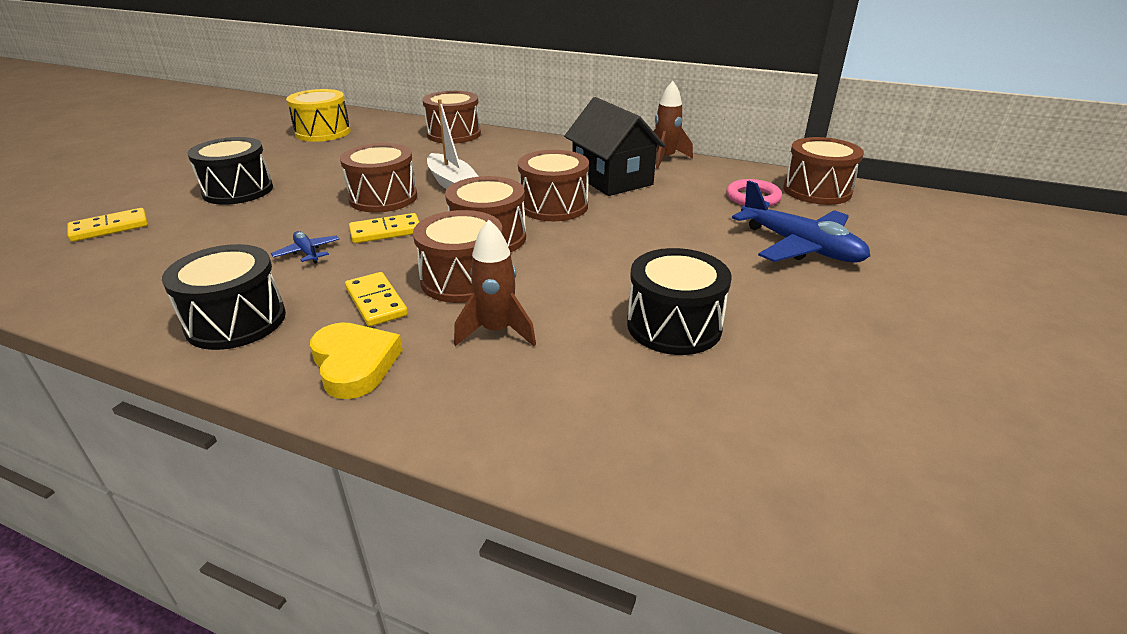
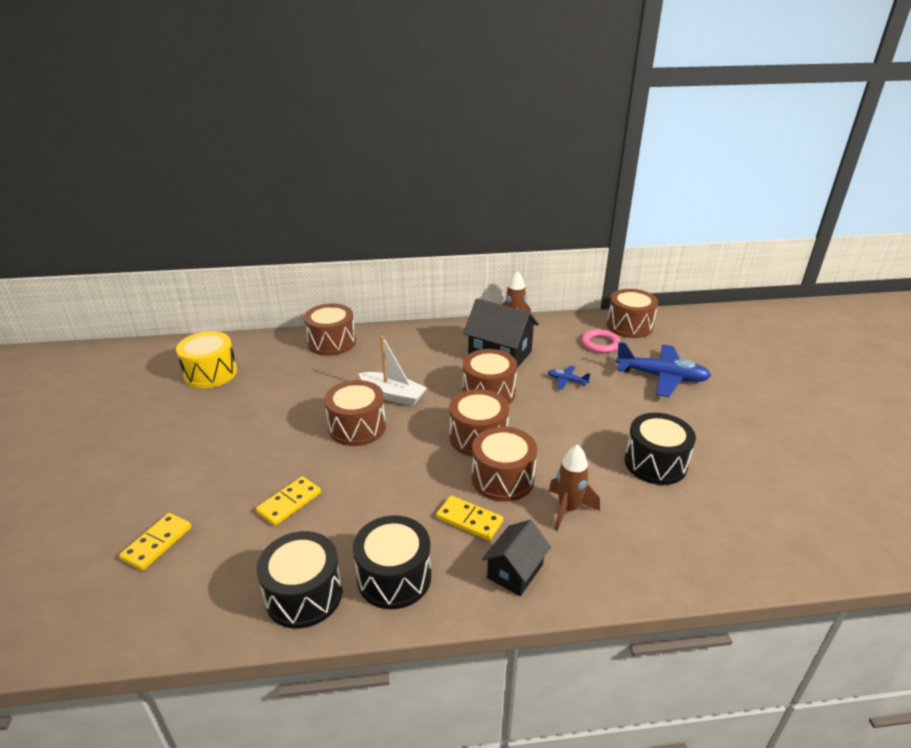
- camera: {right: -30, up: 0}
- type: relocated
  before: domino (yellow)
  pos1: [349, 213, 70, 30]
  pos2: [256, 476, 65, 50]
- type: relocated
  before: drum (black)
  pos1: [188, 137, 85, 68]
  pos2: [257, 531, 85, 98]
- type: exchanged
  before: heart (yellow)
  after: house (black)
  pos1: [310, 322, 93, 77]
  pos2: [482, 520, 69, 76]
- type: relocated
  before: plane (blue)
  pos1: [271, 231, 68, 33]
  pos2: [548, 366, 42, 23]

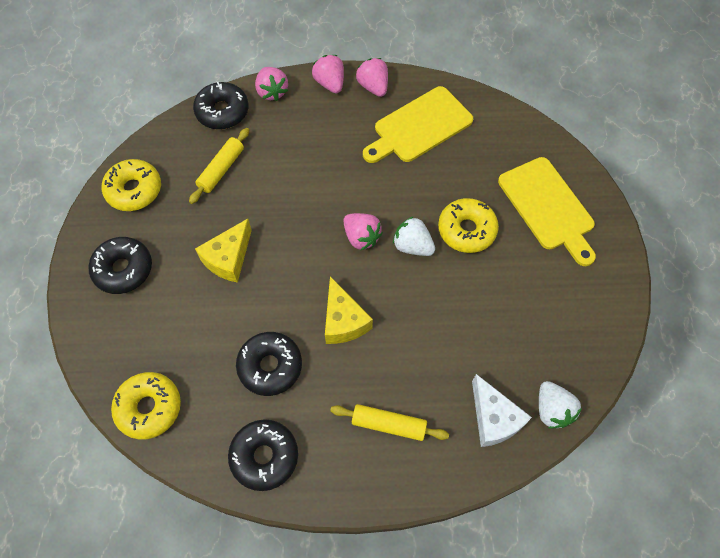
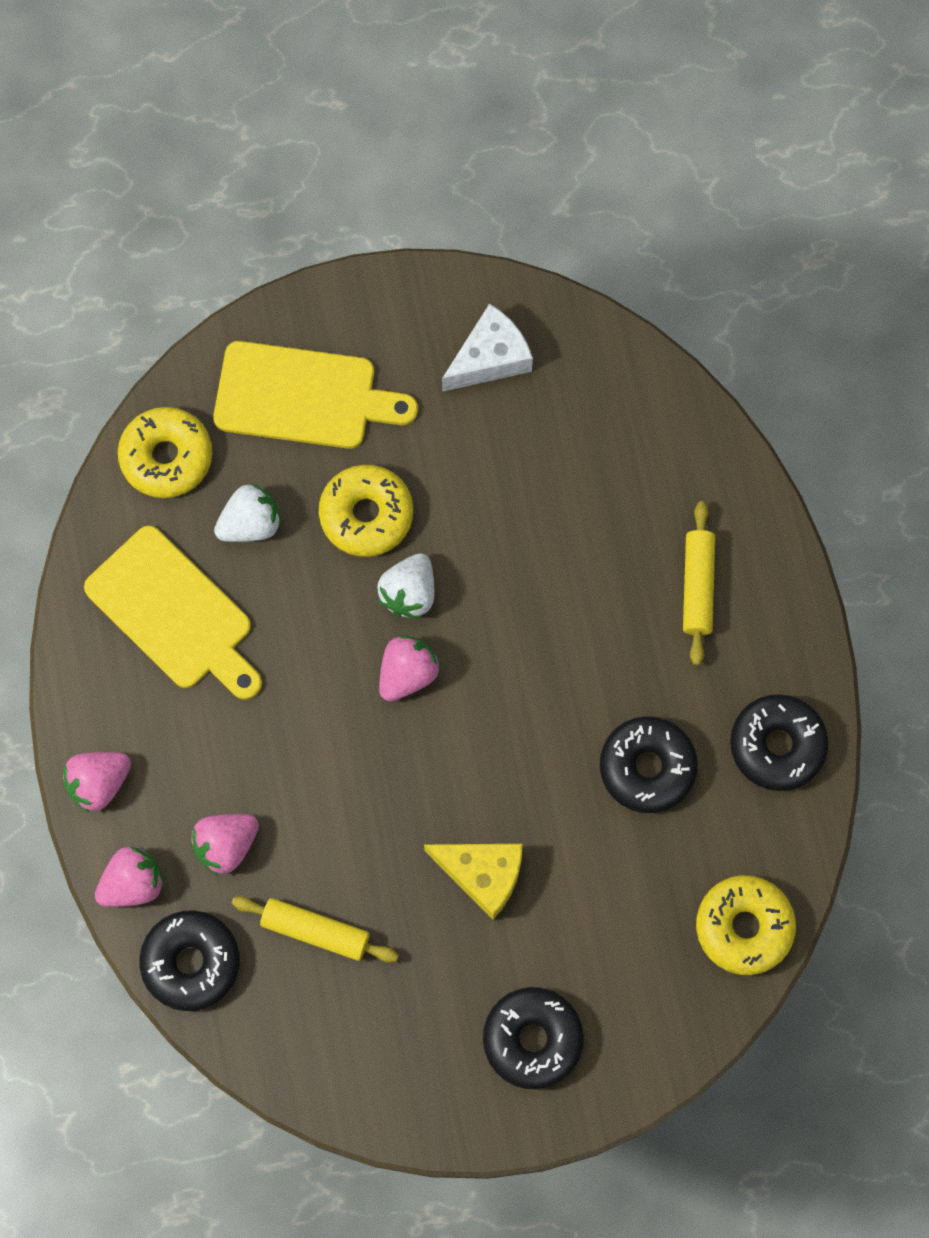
- camera: {right: -100, up: 10}
- type: relocated
  before: donut (yellow)
  pos1: [102, 159, 59, 52]
  pos2: [118, 407, 95, 91]
- type: relocated
  before: strawberry (pink)
  pos1: [356, 58, 32, 39]
  pos2: [190, 814, 69, 62]
- type: spun
  before: cutting board (yellow)
  pos1: [498, 157, 98, 109]
  pos2: [213, 341, 205, 108]
  turn: 45
- type: relocated
  before: strawberry (white)
  pos1: [539, 381, 43, 48]
  pos2: [214, 483, 67, 59]
- type: relocated
  before: cheese (white)
  pos1: [472, 374, 60, 73]
  pos2: [442, 304, 91, 88]
- type: missing
  before: cheese (yellow)
  pos1: [325, 276, 48, 68]

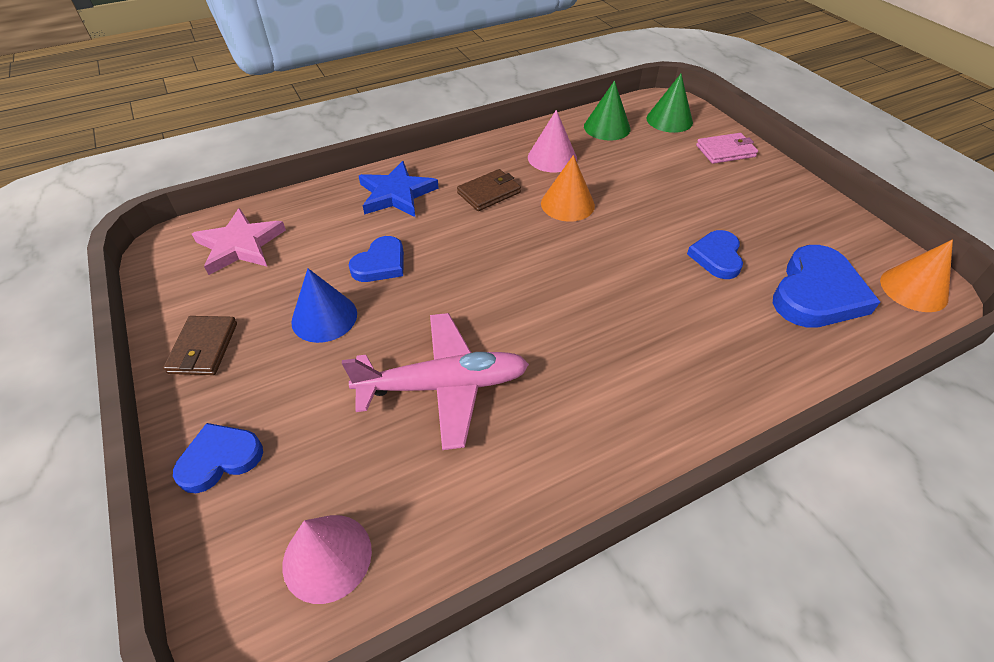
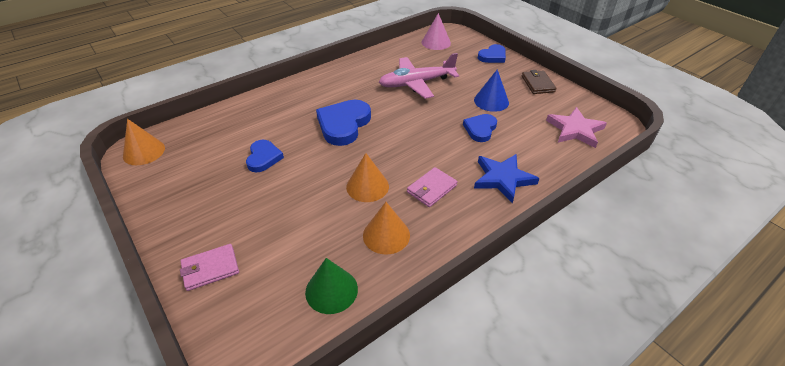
- camera: {right: 170, up: -5}
- type: relocated
  before: heart (blue)
  pos1: [773, 245, 107, 83]
  pos2: [316, 100, 55, 46]
- type: colour
  before: cone (pink)
  after: cone (orange)
  pos1: [528, 110, 49, 62]
  pos2: [363, 202, 47, 52]
- type: colour
  before: wallet (brown)
  after: wallet (pink)
  pos1: [457, 169, 64, 42]
  pos2: [407, 167, 50, 40]
- type: missing
  before: cone (green)
  pos1: [647, 74, 46, 59]

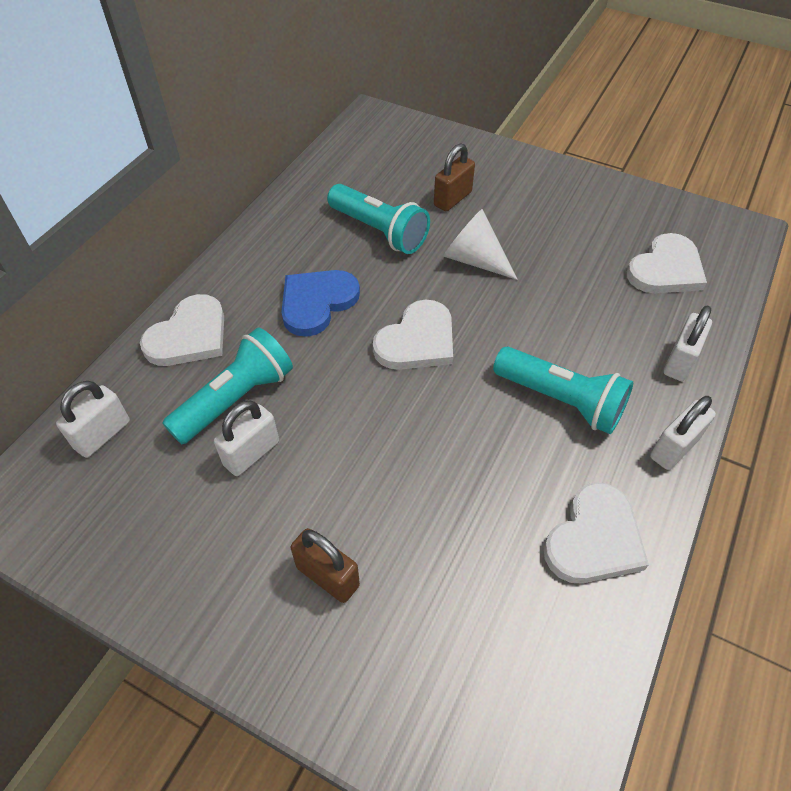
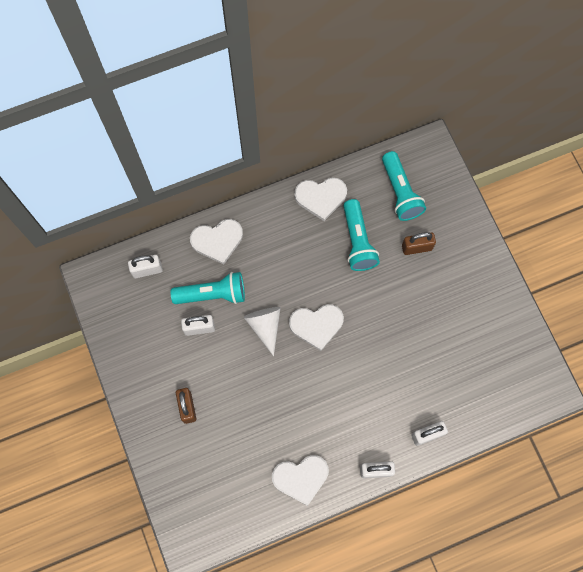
- camera: {right: 40, up: 20}
- type: relocated
  before: cone (white)
  pos1: [443, 209, 75, 71]
  pos2: [244, 307, 37, 49]
- type: relocated
  before: heart (white)
  pos1: [627, 233, 80, 60]
  pos2: [294, 178, 53, 43]
- type: relocated
  before: flashlight (turquoise)
  pos1: [493, 347, 140, 87]
  pos2: [382, 151, 44, 70]
- type: missing
  before: heart (blue)
  pos1: [281, 270, 79, 67]

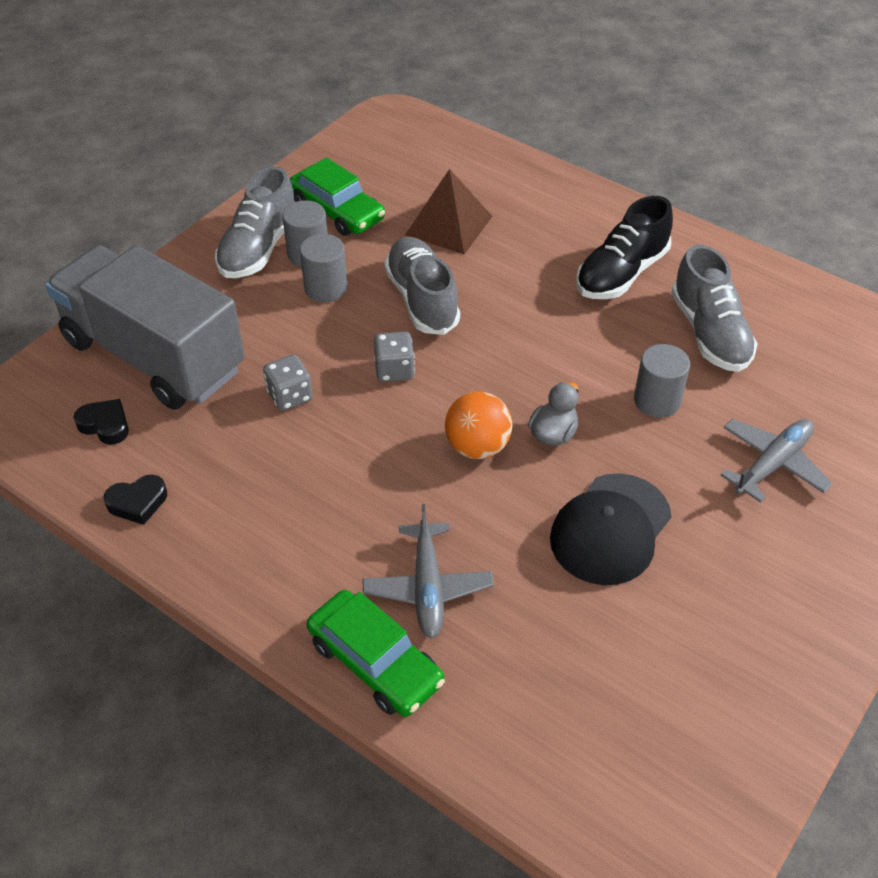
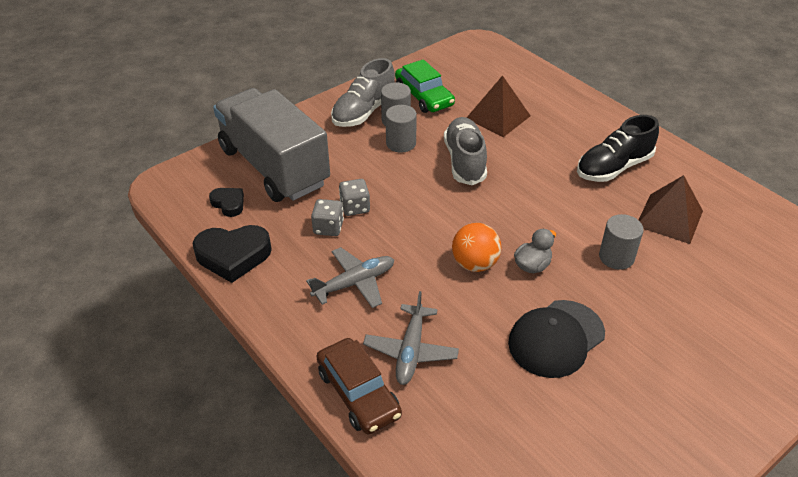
- camera: {right: 15, up: -5}
- type: size
  before: heart (black)
  pos1: [104, 475, 63, 50]
  pos2: [193, 225, 79, 58]
  scale: 1.8
- type: relocated
  before: plane (grey)
  pos1: [720, 419, 113, 84]
  pos2: [306, 247, 88, 61]
- type: relocated
  before: dice (grey)
  pos1: [374, 331, 41, 51]
  pos2: [311, 199, 33, 37]
- type: colour
  before: car (green)
  after: car (brown)
  pos1: [306, 590, 139, 127]
  pos2: [316, 338, 86, 96]
- type: exchanged
  before: shoe (grey)
  after: pyramid (brown)
  pos1: [671, 245, 87, 127]
  pos2: [639, 175, 64, 69]

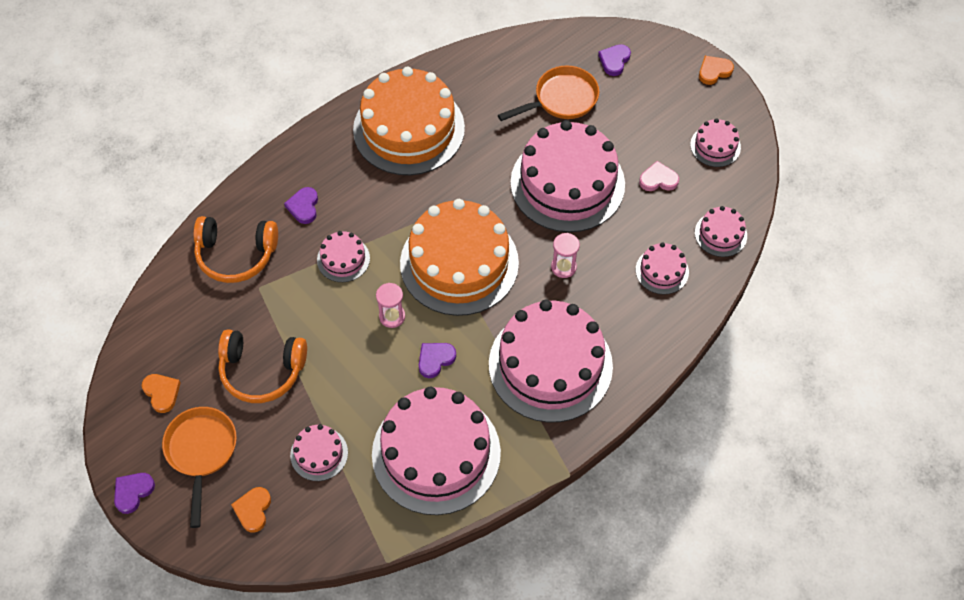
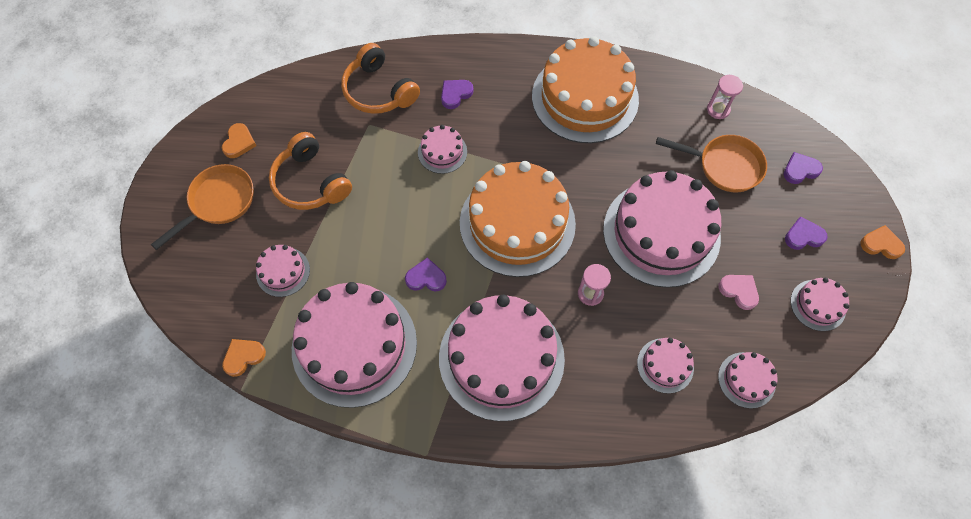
- camera: {right: 45, up: 5}
- type: relocated
  before: heart (orange)
  pos1: [231, 487, 40, 45]
  pos2: [222, 339, 44, 38]
- type: relocated
  before: hourglass (pink)
  pos1: [376, 283, 29, 45]
  pos2: [707, 75, 36, 44]
- type: relocated
  before: heart (purple)
  pos1: [114, 473, 41, 41]
  pos2: [785, 216, 42, 34]

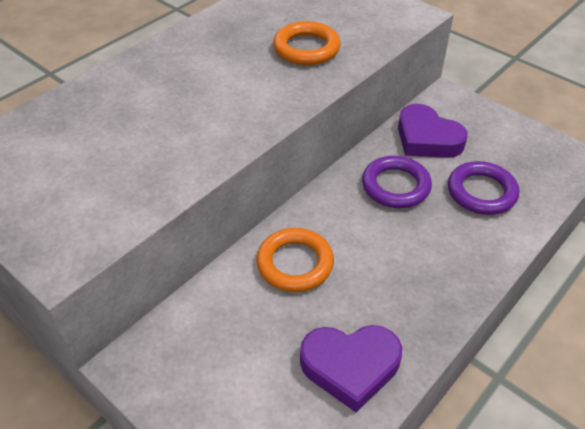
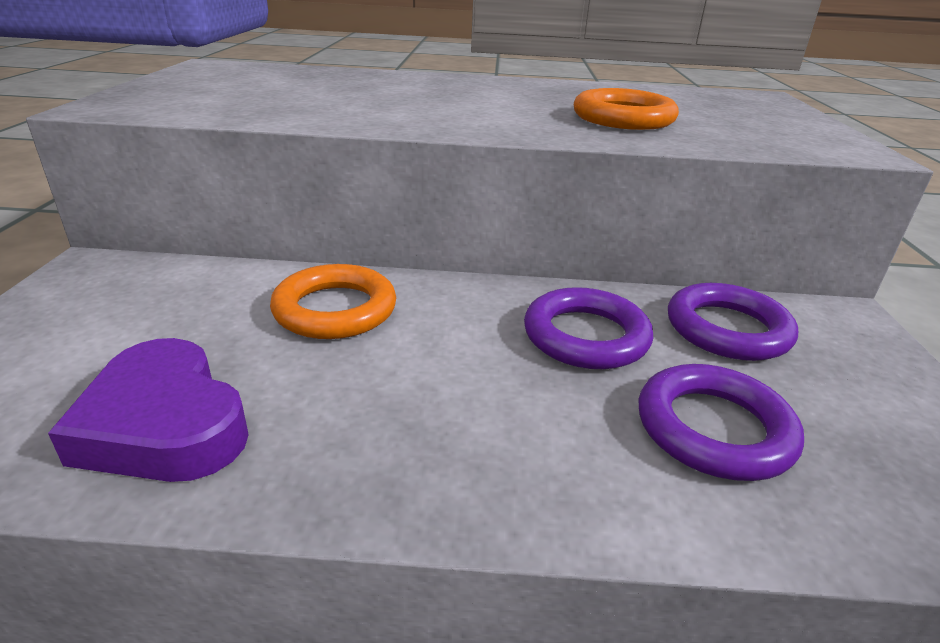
- camera: {right: 50, up: -15}
- type: exchanged
  before: heart (purple)
  after: ring (purple)
  pos1: [398, 104, 70, 54]
  pos2: [668, 283, 130, 78]

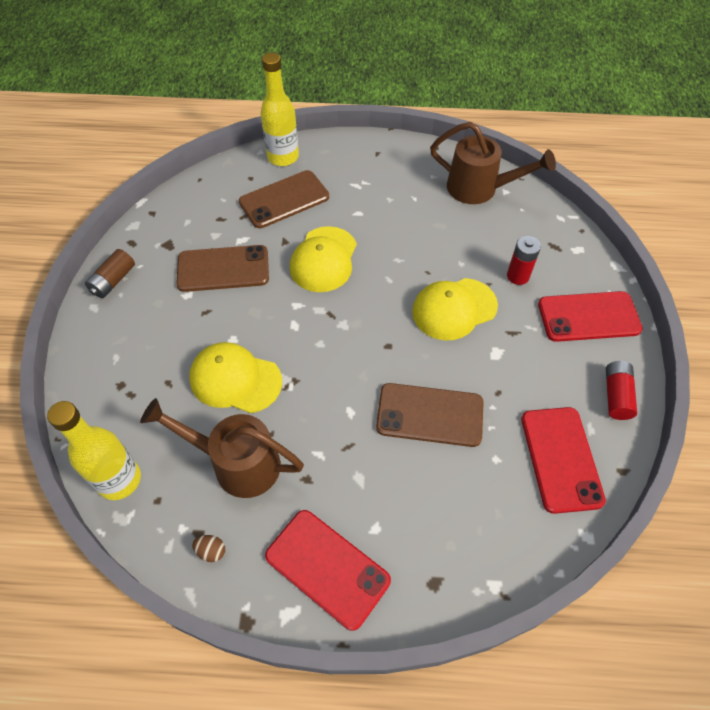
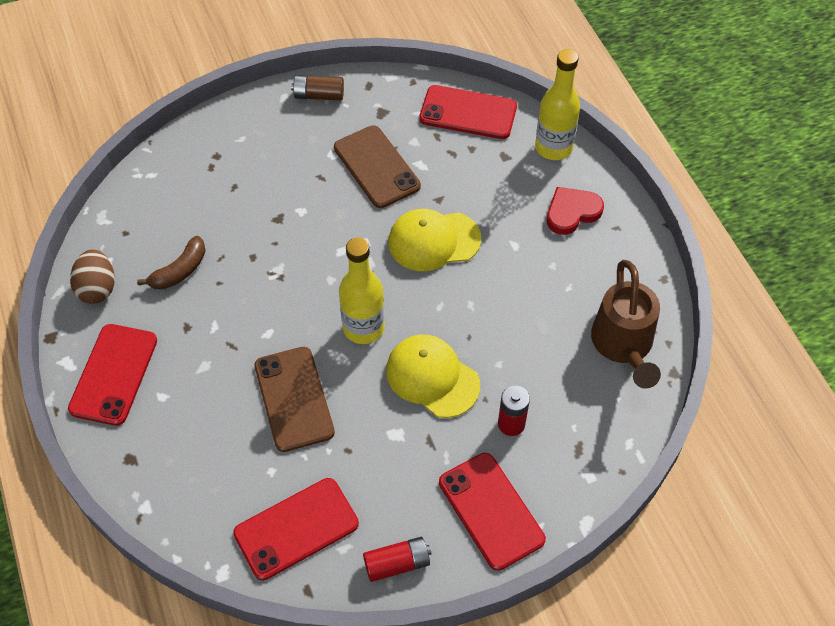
- camera: {right: 65, up: 0}
- type: size
  before: egg (brown)
  pos1: [192, 535, 33, 27]
  pos2: [70, 249, 45, 55]
  scale: 1.95
- type: exchanged
  before: watering can (brown)
  after: banana (brown)
  pos1: [140, 398, 164, 100]
  pos2: [137, 236, 69, 54]
- type: relocated
  before: bottle (yellow)
  pos1: [47, 401, 94, 99]
  pos2: [339, 237, 46, 107]
- type: appeared
  after: phone (red)
  pos2: [419, 85, 98, 54]
- type: appeared
  after: heart (red)
  pos2: [547, 187, 57, 48]
- type: missing
  before: cap (yellow)
  pos1: [189, 342, 93, 71]
- type: missing
  before: phone (brown)
  pos1: [239, 170, 90, 58]

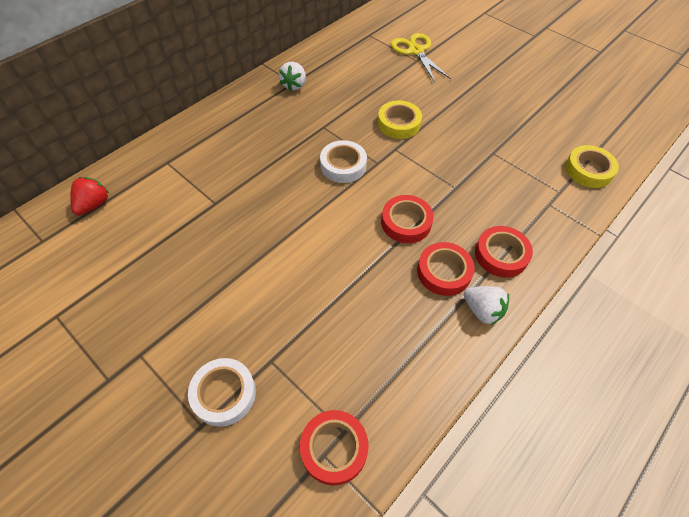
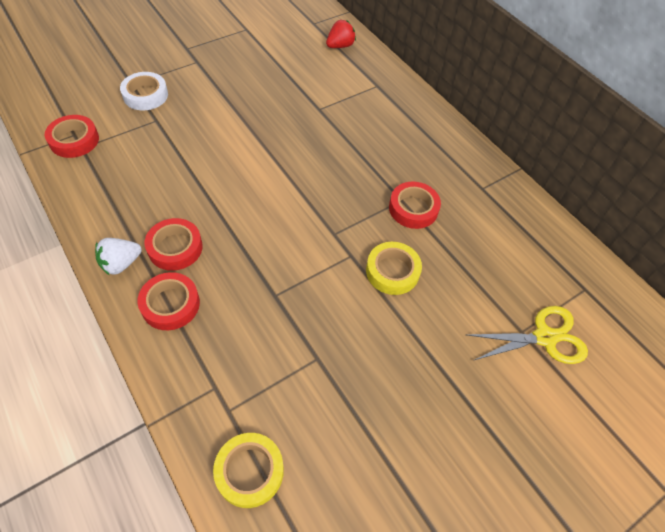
- camera: {right: 100, up: 0}
- type: spun
  before: strawberry (red)
  pos1: [70, 177, 39, 38]
  pos2: [326, 20, 30, 28]
  turn: -75
- type: relocated
  before: tape (red)
  pos1: [381, 195, 53, 48]
  pos2: [389, 182, 52, 47]
- type: missing
  before: strawberry (white)
  pos1: [279, 62, 27, 29]
- type: missing
  before: tape (white)
  pos1: [320, 140, 47, 43]

